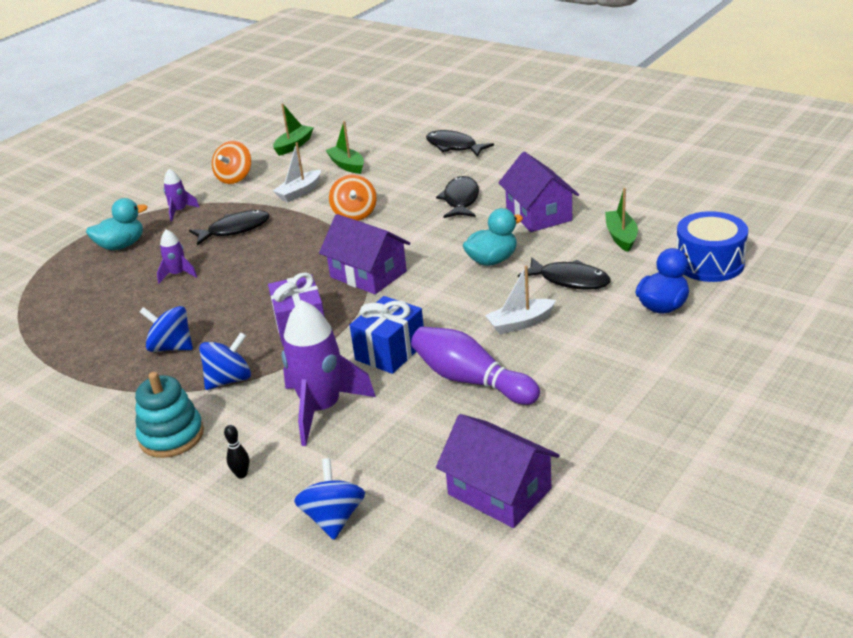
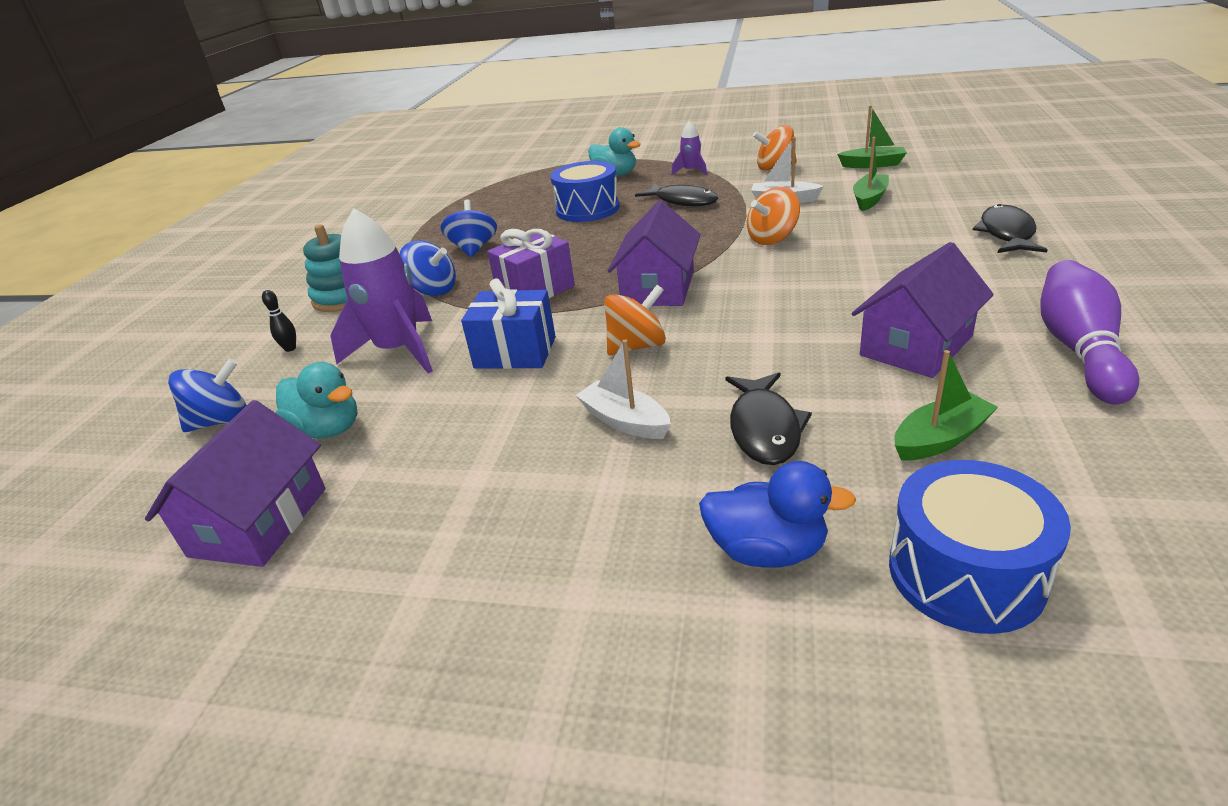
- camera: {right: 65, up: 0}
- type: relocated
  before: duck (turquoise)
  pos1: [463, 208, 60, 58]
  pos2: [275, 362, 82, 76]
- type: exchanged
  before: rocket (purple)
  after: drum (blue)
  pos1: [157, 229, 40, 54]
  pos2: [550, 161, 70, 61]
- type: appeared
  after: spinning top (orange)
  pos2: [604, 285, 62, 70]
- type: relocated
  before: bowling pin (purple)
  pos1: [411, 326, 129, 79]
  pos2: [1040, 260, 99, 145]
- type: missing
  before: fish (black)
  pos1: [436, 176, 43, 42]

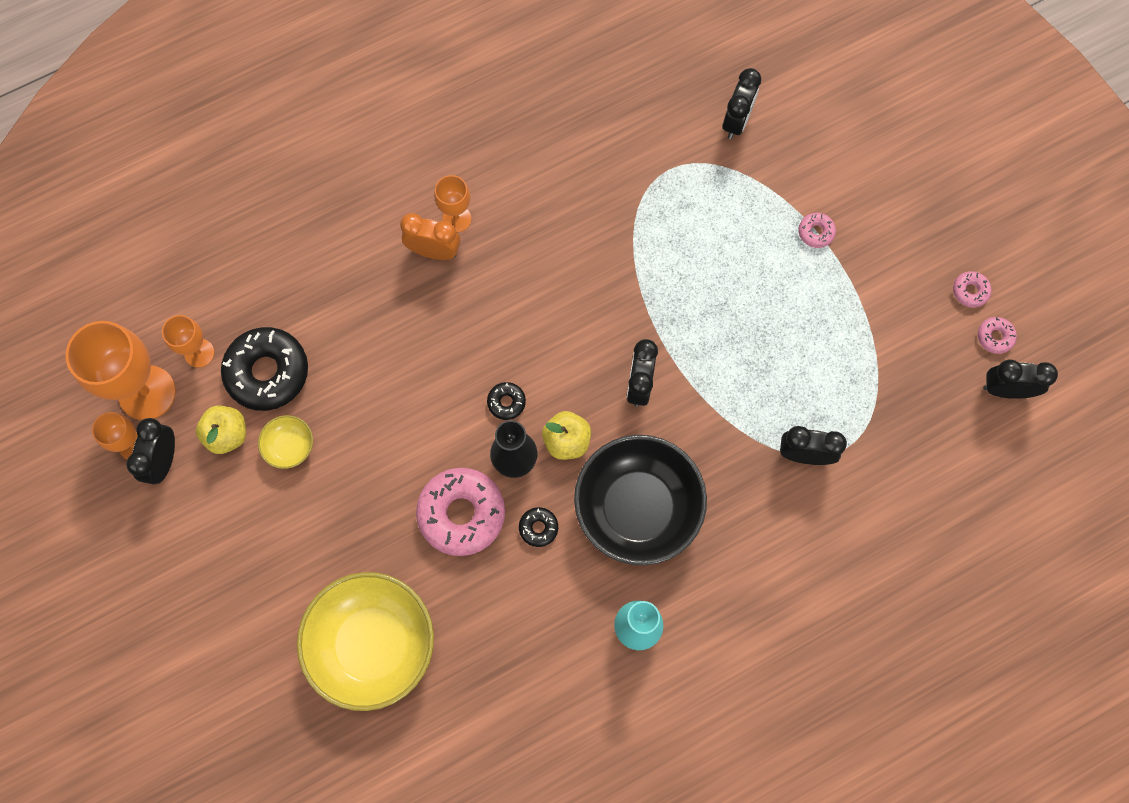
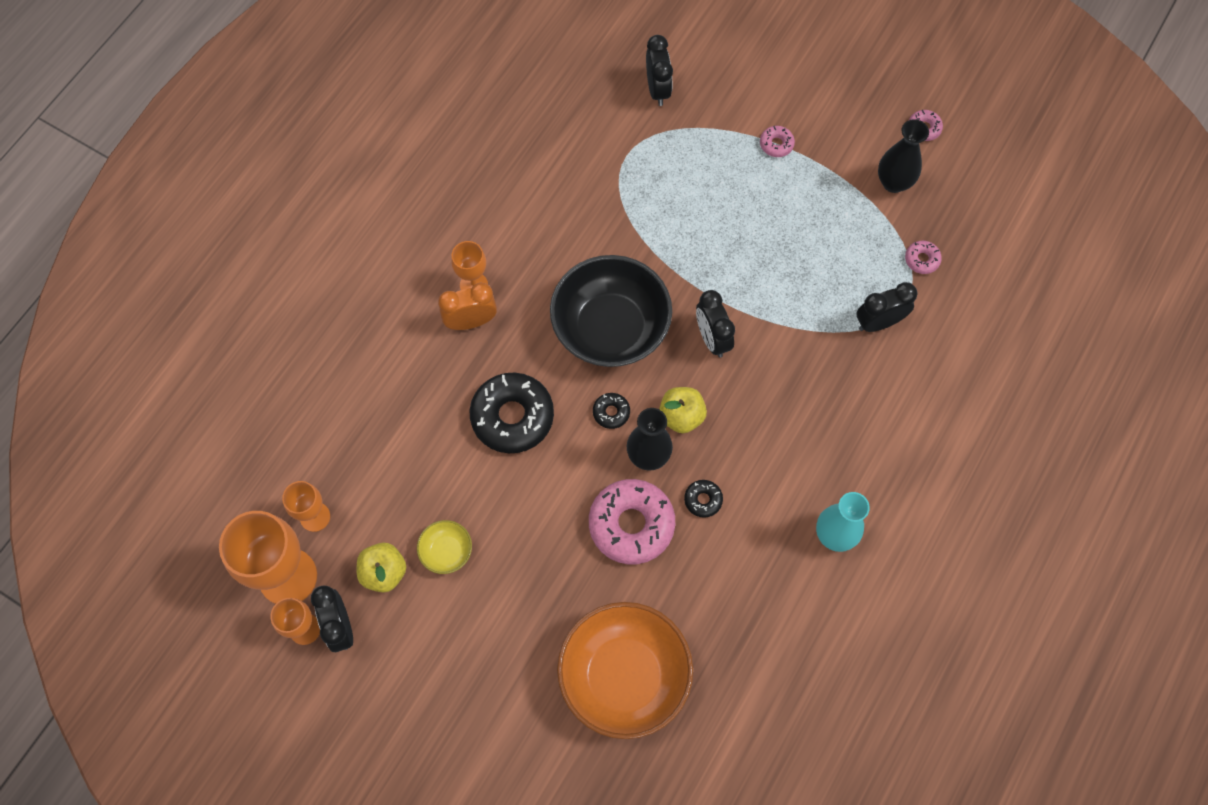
- camera: {right: -30, up: -5}
- type: relocated
  before: donut (black)
  pos1: [221, 327, 87, 84]
  pos2: [470, 373, 84, 80]
- type: relocated
  before: bowl (black)
  pos1: [574, 435, 133, 130]
  pos2: [550, 255, 122, 112]
- type: colour
  before: bowl (yellow)
  after: bowl (orange)
  pos1: [297, 572, 137, 139]
  pos2: [557, 602, 136, 137]
- type: appeared
  after: vase (black)
  pos2: [878, 119, 51, 74]
- type: relocated
  before: donut (pink)
  pos1: [978, 317, 39, 37]
  pos2: [905, 241, 37, 33]
- type: missing
  before: clock (black)
  pos1: [983, 359, 75, 40]

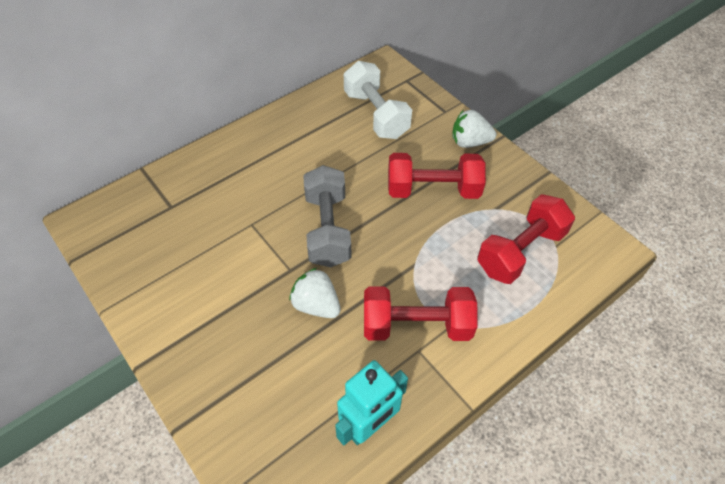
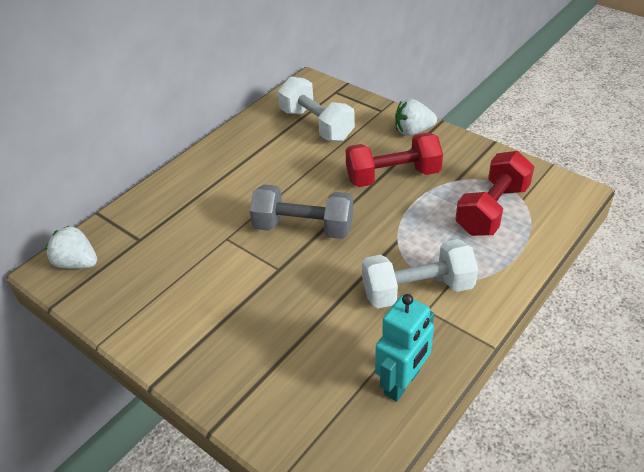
- camera: {right: -10, up: -10}
- type: relocated
  before: strawberry (white)
  pos1: [289, 268, 52, 50]
  pos2: [45, 226, 52, 43]
- type: spun
  before: dumbbell (grey)
  pos1: [303, 165, 48, 102]
  pos2: [250, 184, 103, 55]
  turn: -60
- type: colour
  before: dumbbell (red)
  after: dumbbell (white)
  pos1: [364, 286, 114, 55]
  pos2: [362, 239, 116, 69]

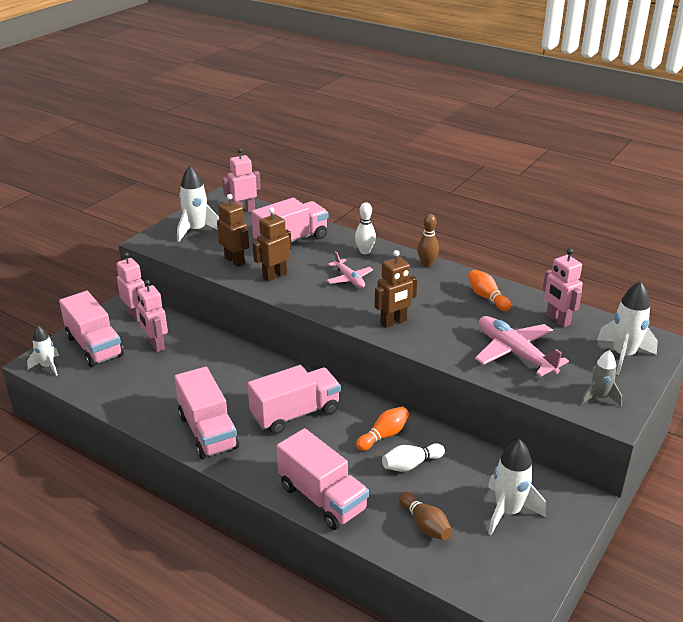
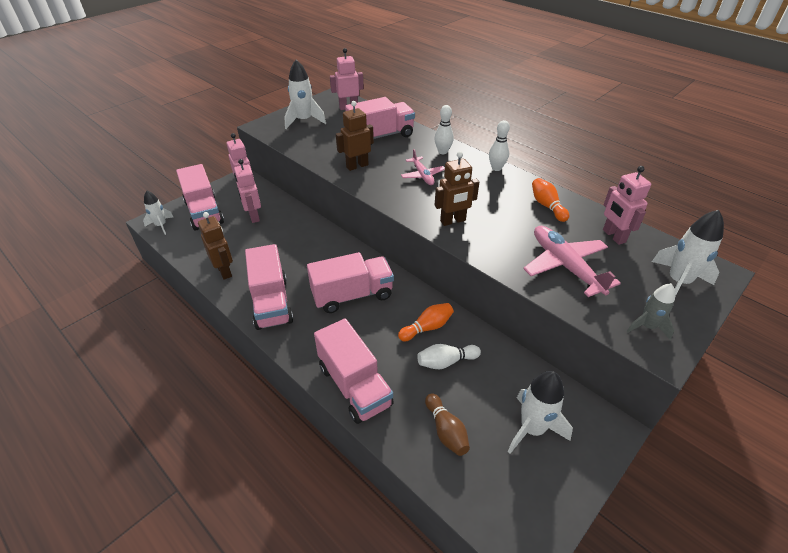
- camera: {right: 10, up: 10}
- type: relocated
  before: robot (brown)
  pos1: [217, 194, 32, 73]
  pos2: [198, 212, 35, 68]
- type: colour
  before: bowling pin (brown)
  after: bowling pin (white)
  pos1: [417, 214, 22, 53]
  pos2: [489, 120, 21, 51]

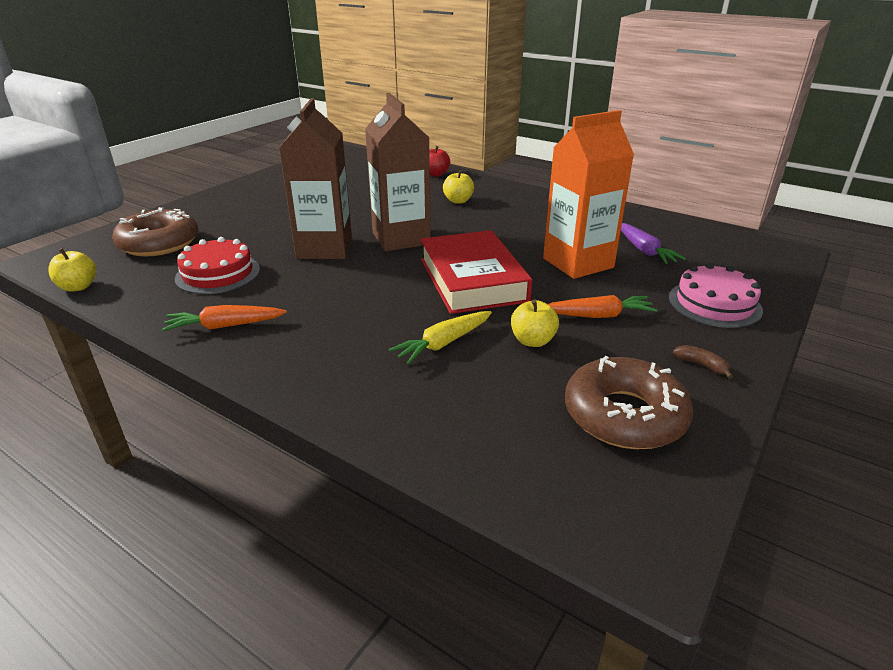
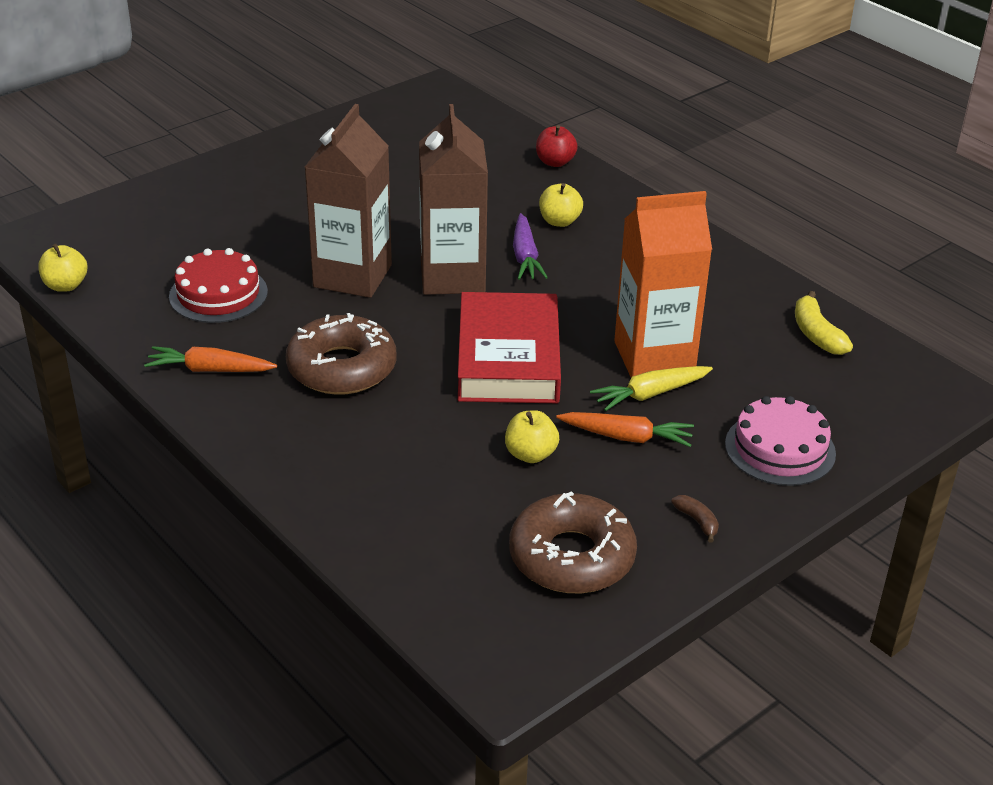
- camera: {right: 15, up: 5}
- type: relocated
  before: donut (brown)
  pos1: [112, 207, 86, 50]
  pos2: [286, 313, 110, 82]
- type: relocated
  before: carrot (purple)
  pos1: [621, 223, 65, 41]
  pos2: [513, 213, 35, 67]
- type: relocated
  before: carrot (yellow)
  pos1: [389, 311, 103, 54]
  pos2: [590, 366, 123, 45]
- type: appeared
  after: banana (yellow)
  pos2: [795, 291, 58, 64]

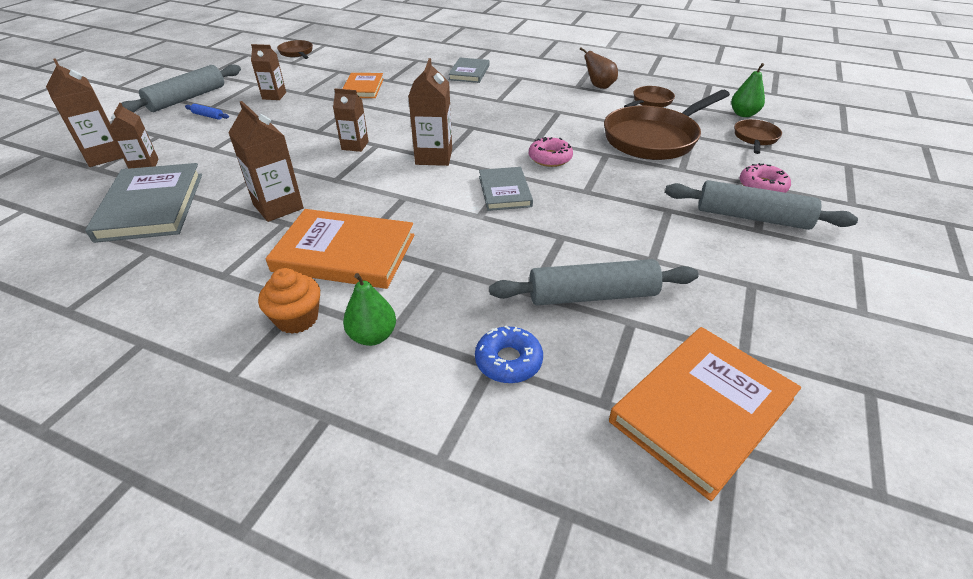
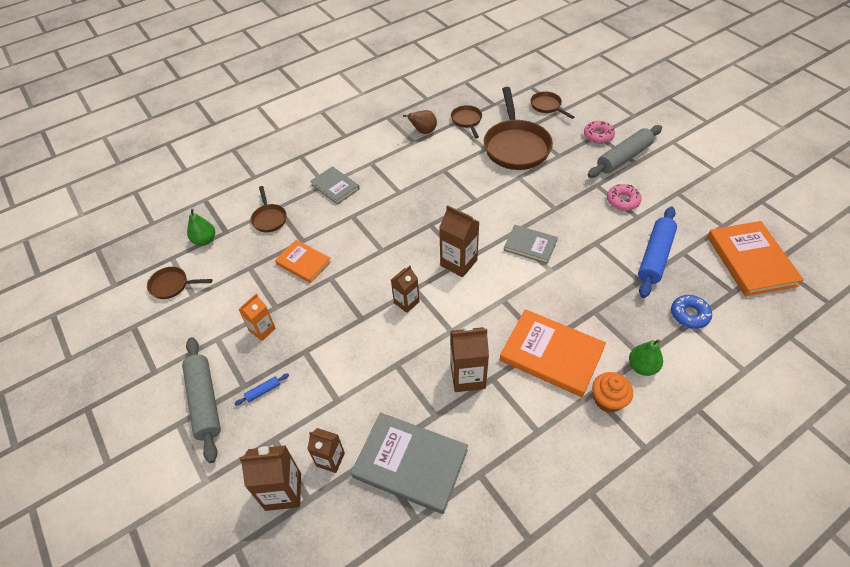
- camera: {right: -55, up: 10}
- type: relocated
  before: pear (green)
  pos1: [731, 63, 34, 54]
  pos2: [187, 209, 28, 37]
- type: colour
  before: carton (brown)
  after: carton (orange)
  pos1: [251, 44, 35, 56]
  pos2: [238, 294, 38, 47]
- type: appeared
  after: pan (brown)
  pos2: [251, 186, 36, 46]
- type: spun
  before: book (orange)
  pos1: [266, 209, 148, 80]
  pos2: [500, 309, 106, 88]
  turn: 75
- type: relocated
  before: donut (pink)
  pos1: [529, 137, 44, 30]
  pos2: [607, 184, 34, 27]
- type: colour
  before: rolling pin (grey)
  after: rolling pin (blue)
  pos1: [489, 259, 210, 46]
  pos2: [638, 207, 39, 91]

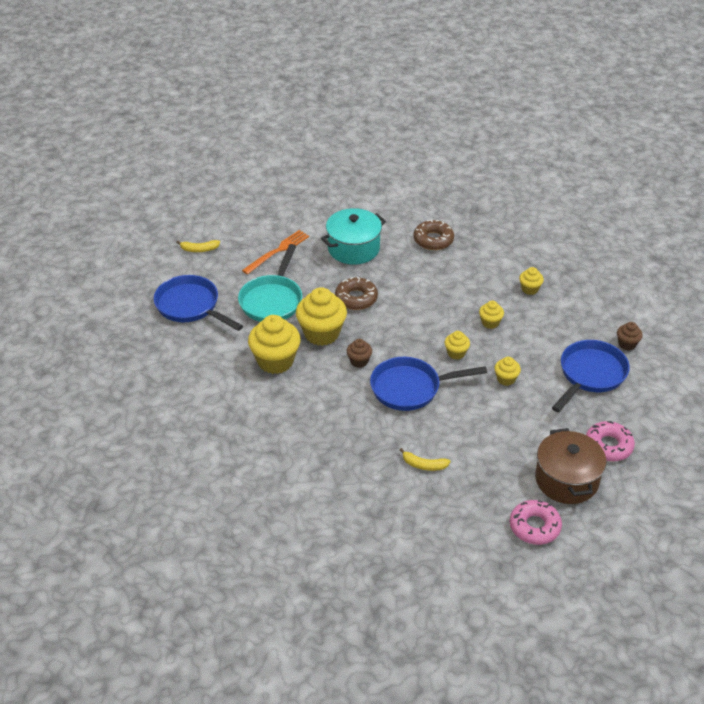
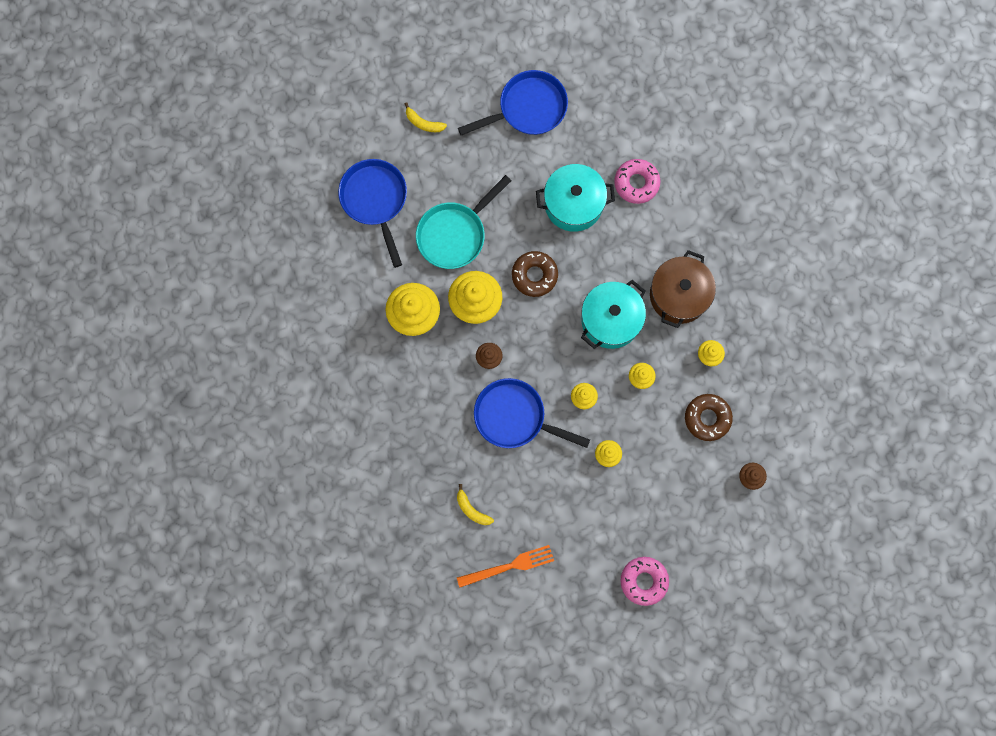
- camera: {right: 30, up: 35}
- type: relocated
  before: fork (orange)
  pos1: [242, 230, 67, 45]
  pos2: [457, 545, 97, 43]
- type: relocated
  before: pan (blue)
  pos1: [552, 340, 78, 72]
  pos2: [458, 70, 110, 66]
- type: appeared
  after: pot (turquoise)
  pos2: [581, 280, 65, 69]
- type: relocated
  before: donut (pink)
  pos1: [510, 500, 52, 45]
  pos2: [614, 159, 46, 45]
- type: relocated
  before: pot (brown)
  pos1: [535, 428, 71, 76]
  pos2: [650, 250, 66, 78]
- type: relocated
  before: donut (brown)
  pos1: [414, 220, 40, 30]
  pos2: [685, 394, 48, 47]

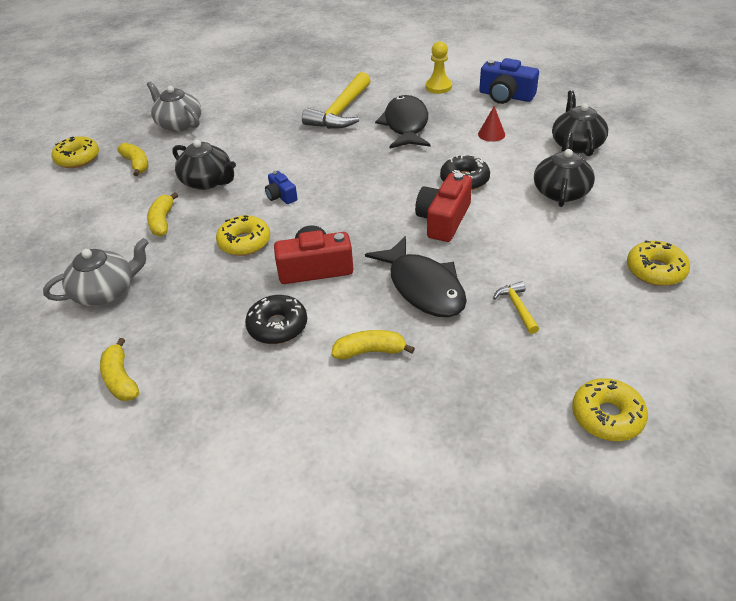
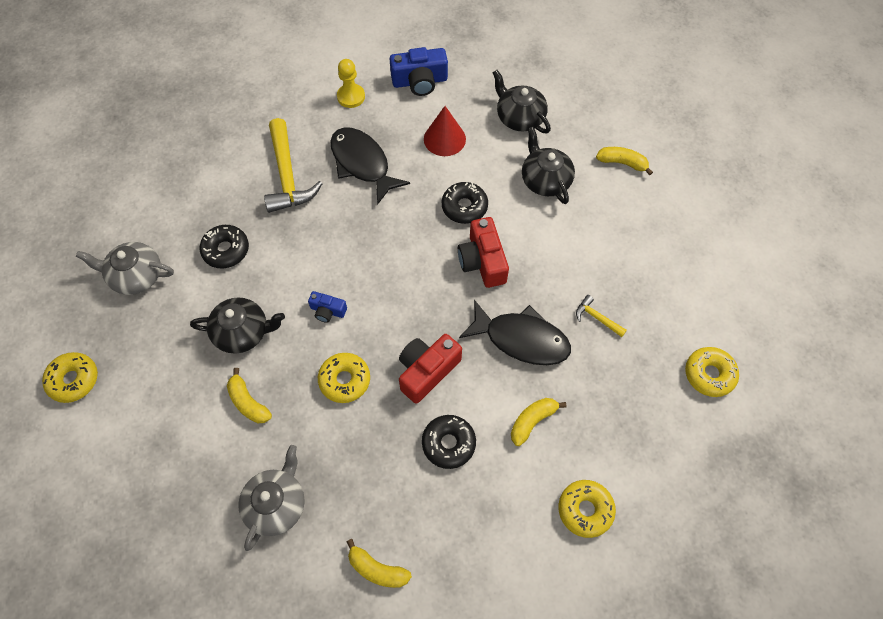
- camera: {right: -40, up: 20}
- type: appeared
  after: donut (black)
  pos2: [200, 225, 49, 43]
- type: size
  before: cone (red)
  pos1: [478, 106, 27, 36]
  pos2: [424, 106, 42, 50]
  scale: 1.61
- type: relocated
  before: donut (yellow)
  pos1: [627, 240, 63, 46]
  pos2: [558, 480, 58, 58]
- type: relocated
  before: banana (yellow)
  pos1: [117, 143, 31, 33]
  pos2: [596, 147, 57, 28]

